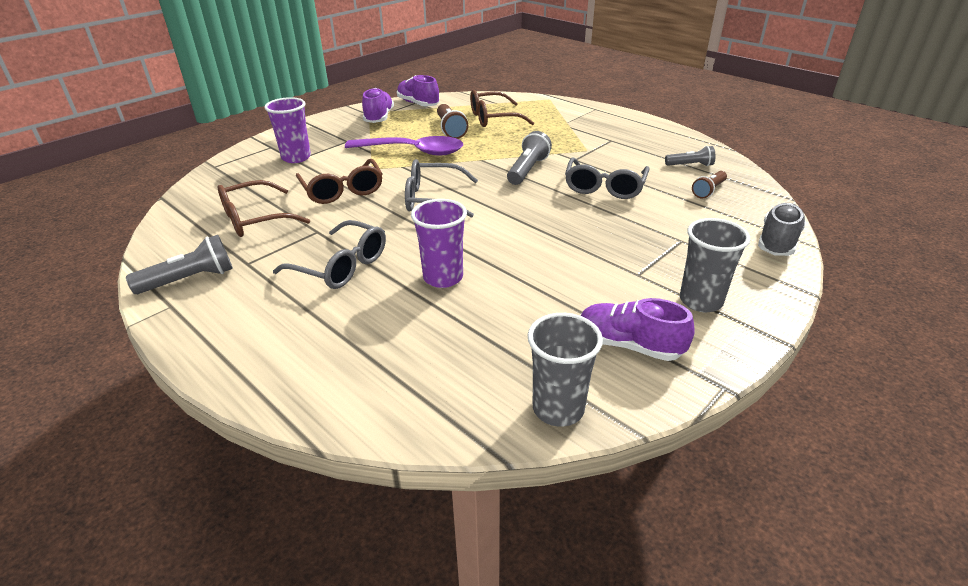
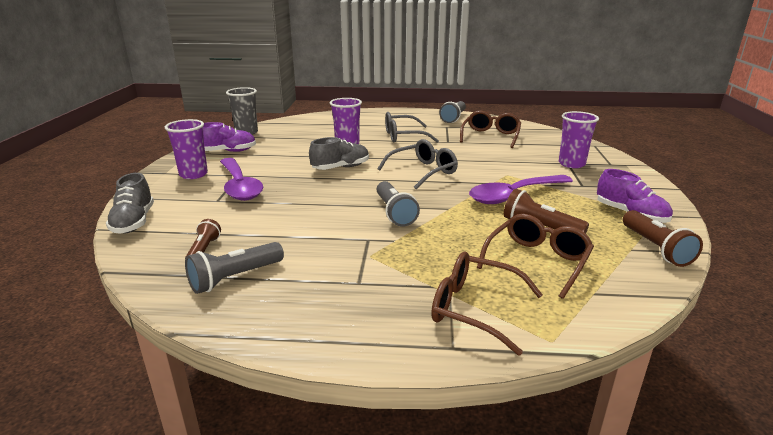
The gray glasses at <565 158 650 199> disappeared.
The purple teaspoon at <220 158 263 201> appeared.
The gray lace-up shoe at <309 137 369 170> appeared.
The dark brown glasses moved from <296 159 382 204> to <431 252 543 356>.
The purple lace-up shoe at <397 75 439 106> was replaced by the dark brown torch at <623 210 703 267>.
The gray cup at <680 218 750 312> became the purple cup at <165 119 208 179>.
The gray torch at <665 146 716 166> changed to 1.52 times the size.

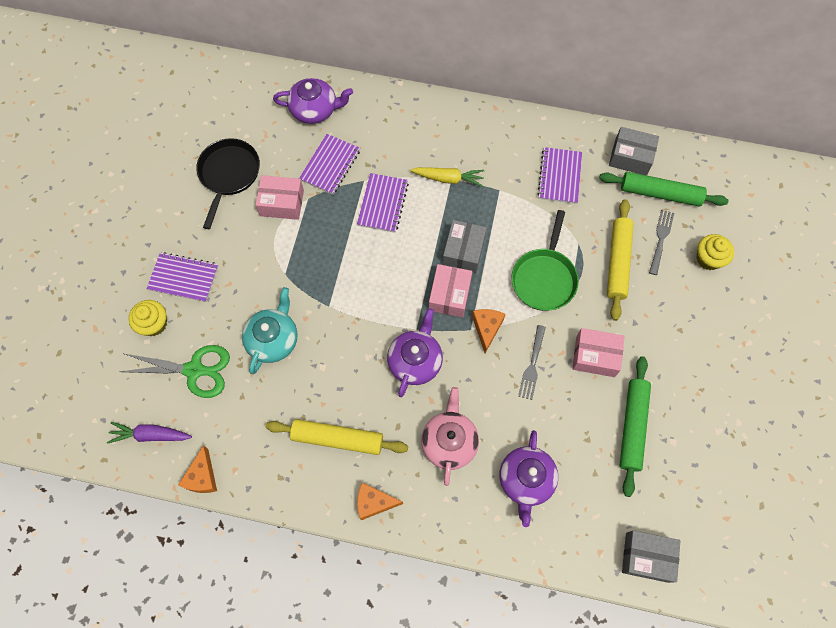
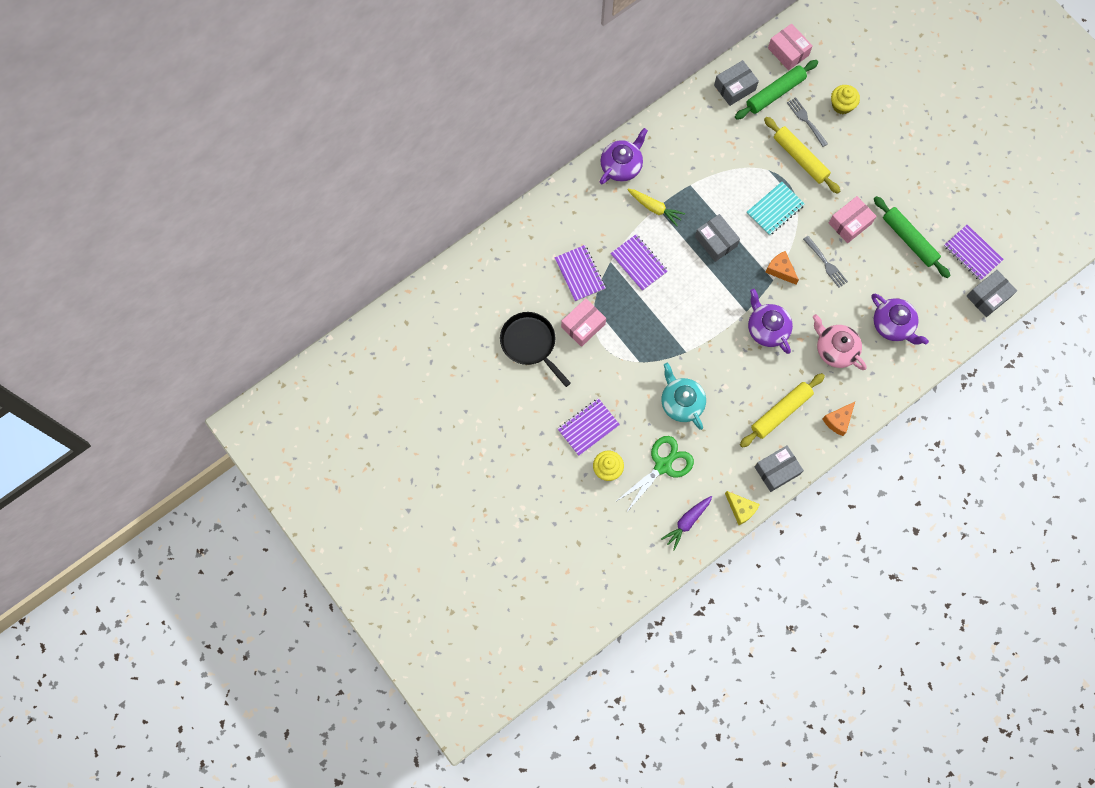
The gray parcel at <755 445 804 492> appeared.
The purple china teapot moved from <273 78 353 124> to <600 128 648 184>.
The rose-pink parcel moved from <429 264 472 318> to <768 23 813 70>.
The purple notebook moved from <537 147 582 204> to <944 225 1004 281>.
The leaf-green skillet at <512 210 579 311> was replaced by the teal notebook at <747 182 805 235>.
The bright orange cheese at <178 445 217 493> became the yellow cheese at <725 491 760 525>.
The yellow toy carrot at <411 167 484 187> turned 75 degrees clockwise.

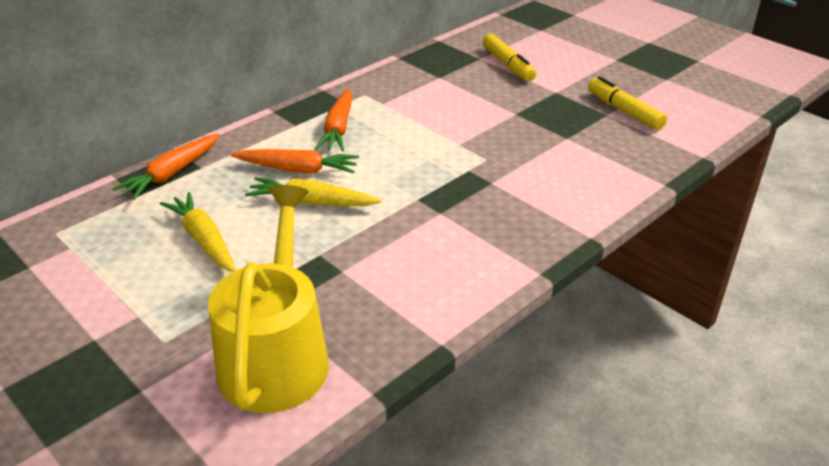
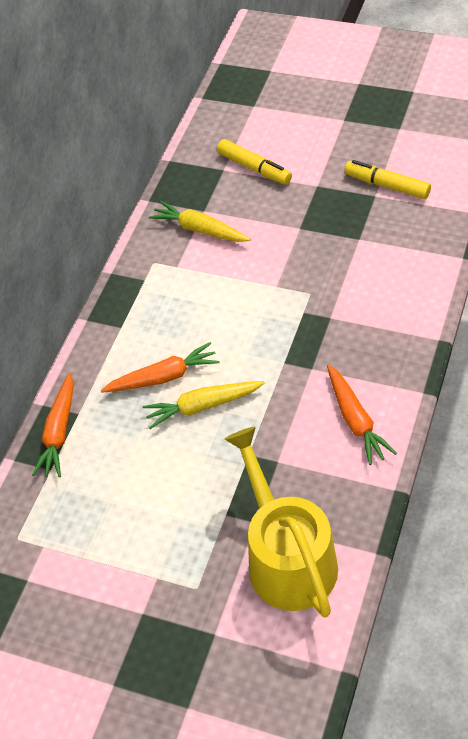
The yellow toy carrot moved from <160 192 236 272> to <149 201 251 242>.
The bright orange toy carrot moved from <315 88 352 151> to <327 365 397 465>.

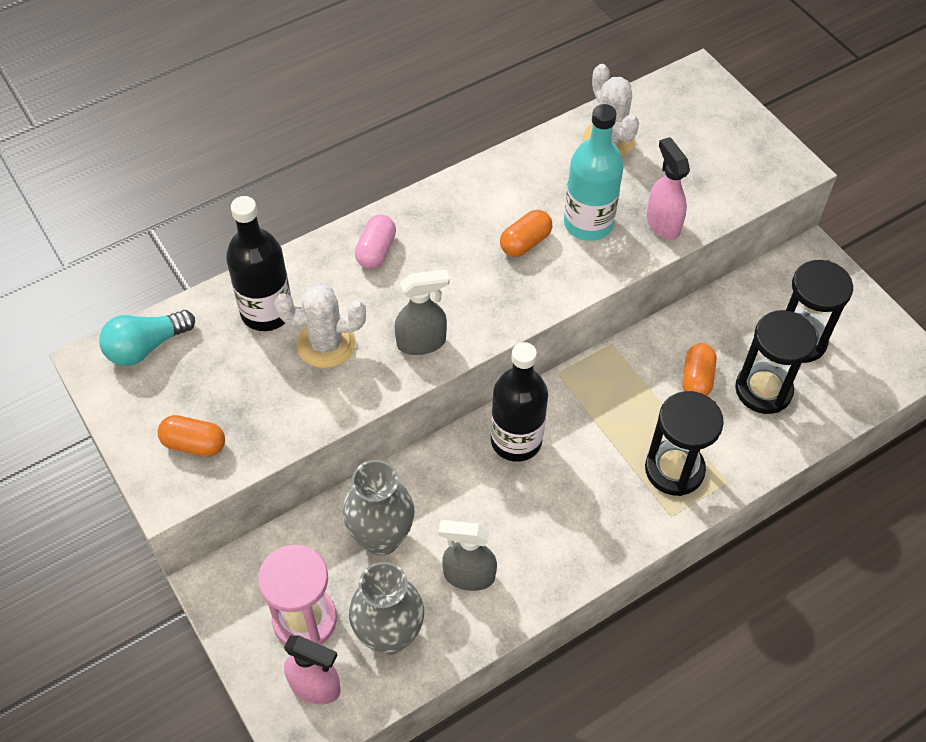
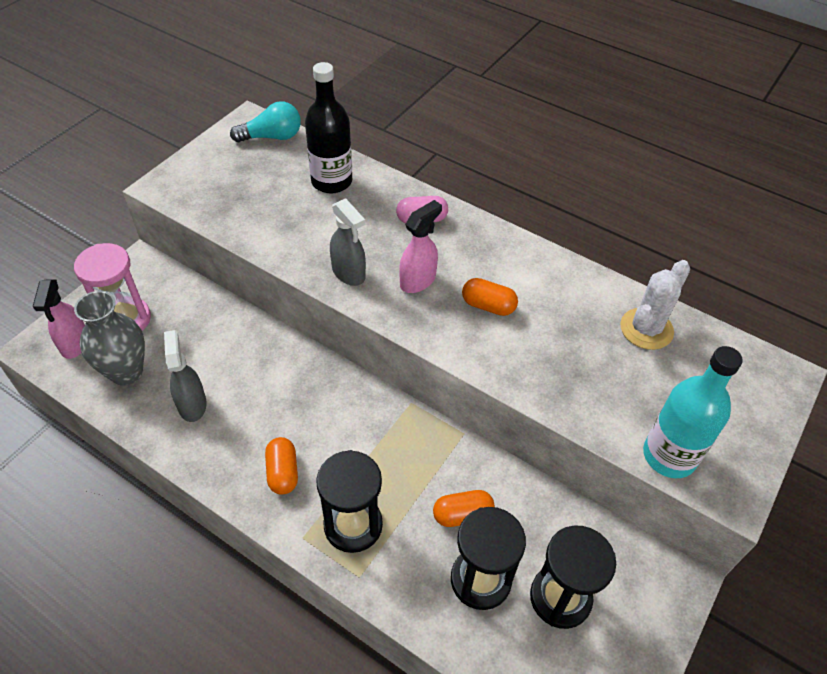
The white prickly plant at <274 283 366 368> disappeared.
The gray tall vase at <343 460 415 556> disappeared.
The jet-black flask at <491 342 548 462> disappeared.
The bright orange pill shape moved from <158 415 225 457> to <265 437 298 494>.
The teal flask moved from <564 104 624 241> to <643 346 743 478>.
The rose-pink spray bottle moved from <646 137 690 240> to <399 200 442 293>.
The teal light bulb at <99 310 195 366> turned 135 degrees clockwise.

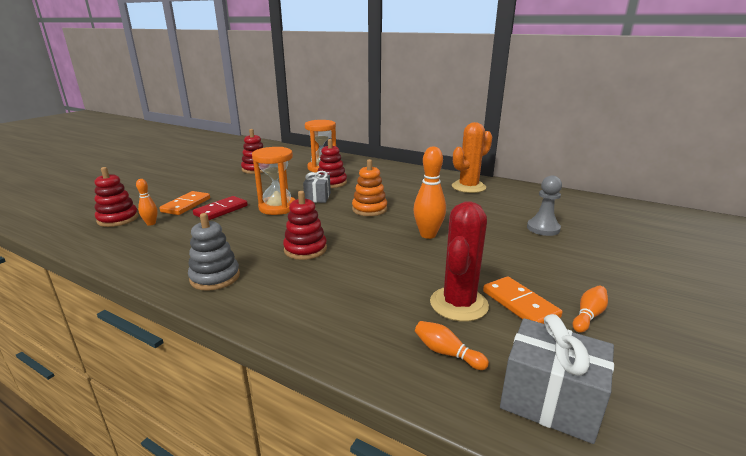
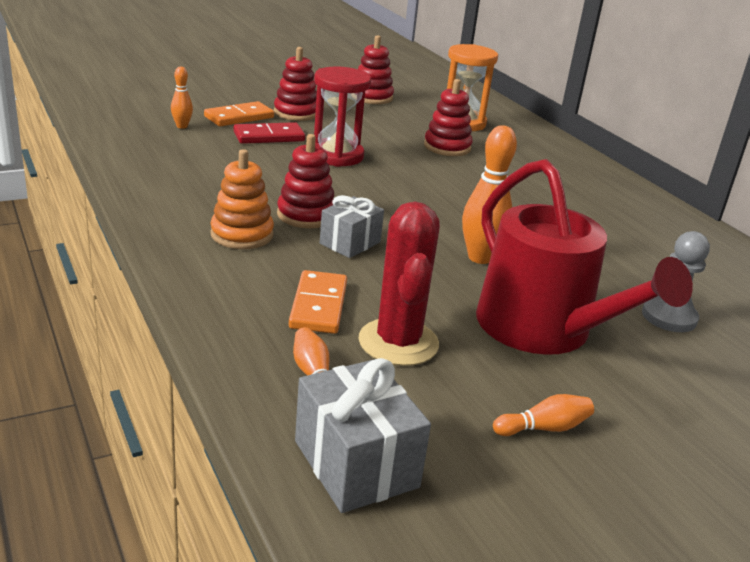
The gray stacking toy at <188 213 240 291> disappeared.
The bright orange prickly plant at <452 122 492 193> disappeared.
The scarlet sprinkling can at <476 159 693 355> appeared.
The scarlet stacking toy moved from <94 167 139 227> to <274 47 317 121>.
The gray wrapped gift moved from <303 171 331 203> to <320 195 384 258>.
The bright orange stacking toy moved from <352 159 387 216> to <210 149 274 249>.
The bright orange domino moved from <483 276 563 324> to <289 270 347 334>.
The bright orange sandglass at <252 147 296 215> became the scarlet sandglass at <314 66 371 167>.
The scarlet prickly plant at <430 201 489 322> turned 60 degrees counterclockwise.

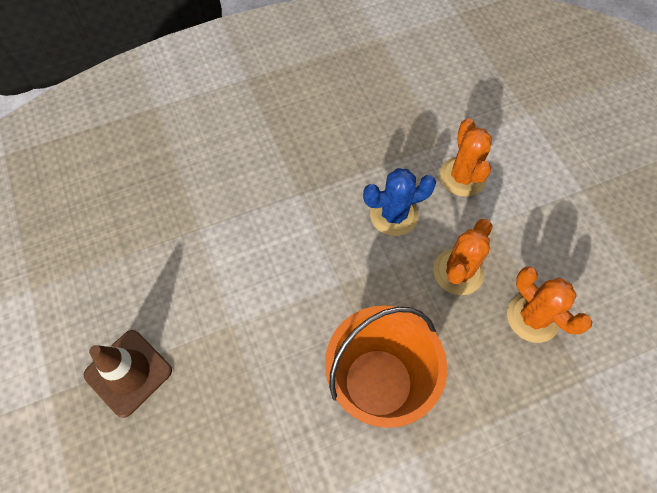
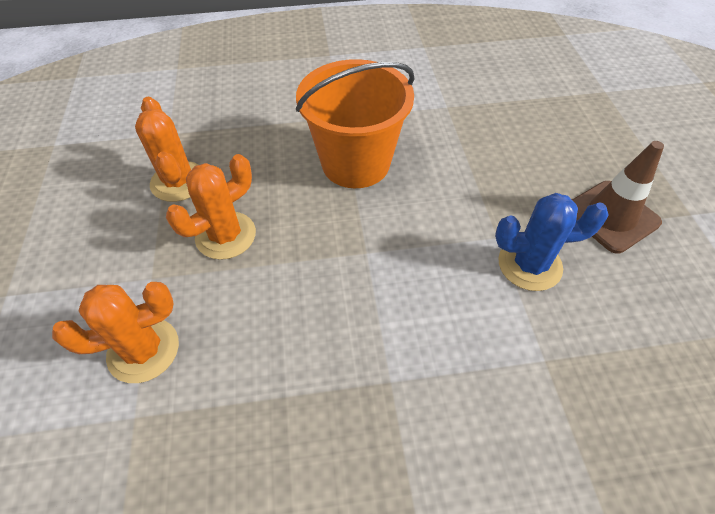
The royal blue prickly plant moved from <363 168 436 236> to <495 193 608 291>.
The bright orange prickly plant at <440 118 492 197> turned 60 degrees clockwise.

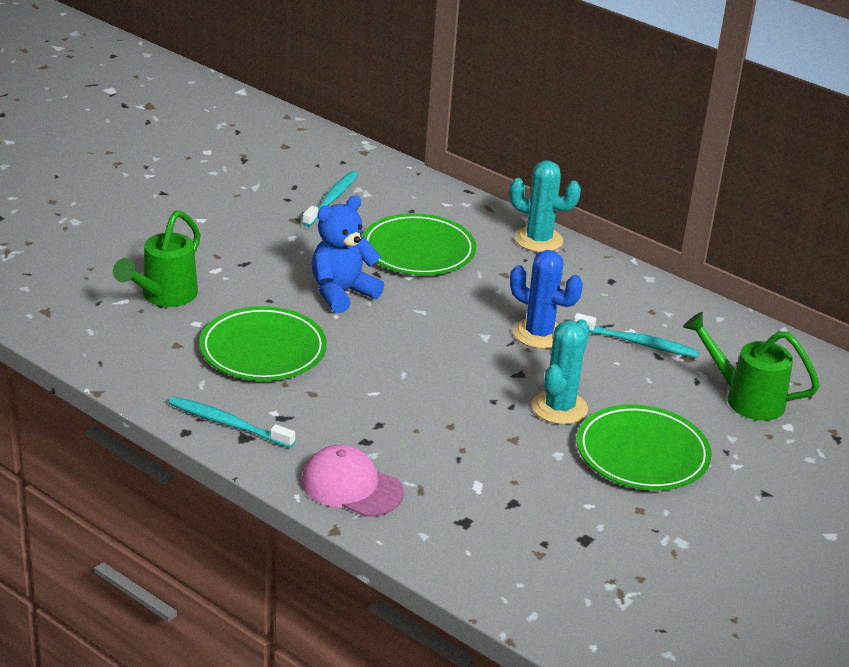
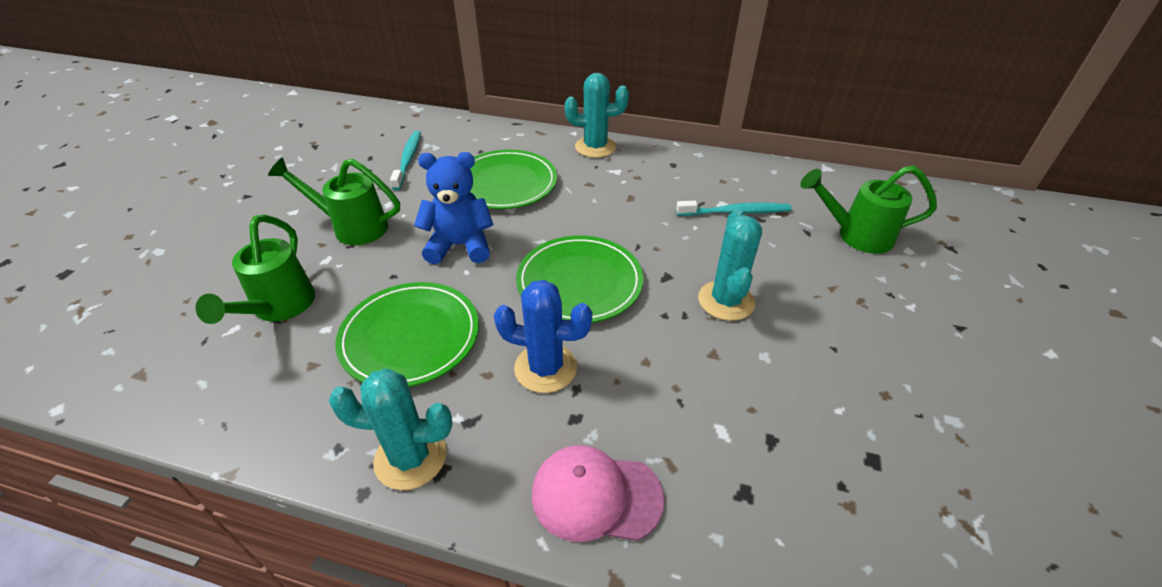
The leaf-green sprinkling can at <268 157 400 245> appeared.
The royal blue prickly plant moved from <510 250 583 349> to <494 280 592 393>.
The leaf-green plate moved from <577 405 712 490> to <516 236 644 323>.
The teal dental brush at <169 396 295 448> was replaced by the teal prickly plant at <329 368 453 490>.
The royal blue teddy bear at <312 195 384 313> turned 60 degrees clockwise.

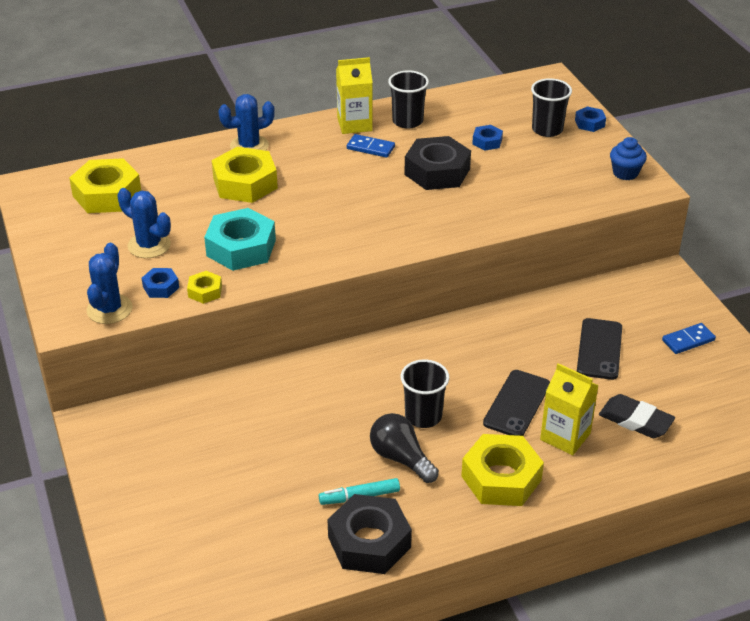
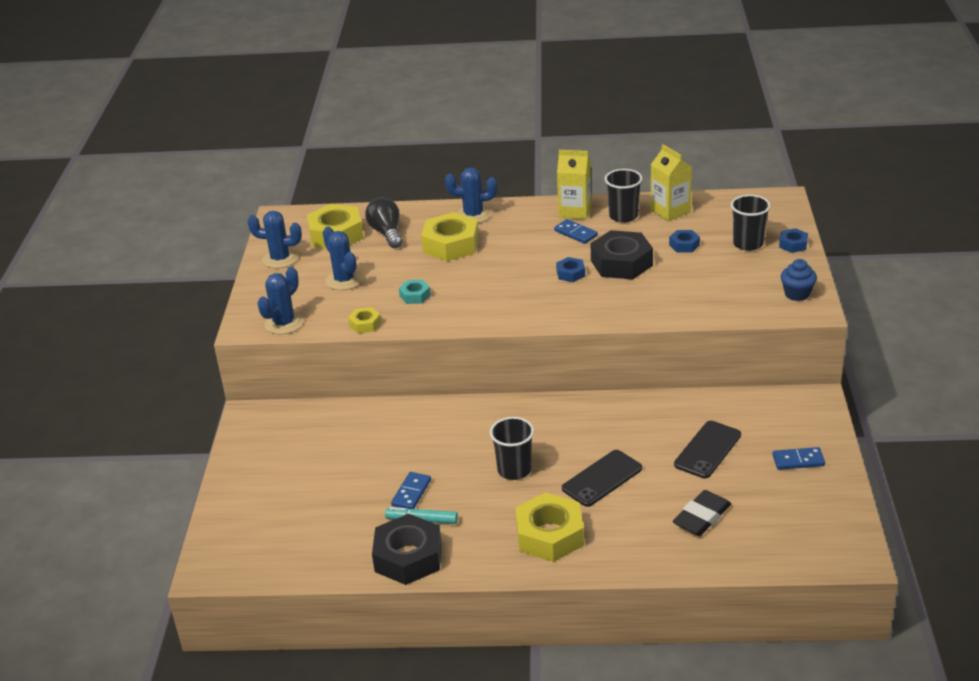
The royal blue prickly plant at <247 211 302 269> appeared.
The royal blue domino at <391 472 431 509> appeared.
The royal blue hexagon nut moved from <142 268 179 298> to <556 257 585 282>.
The jet-black light bulb moved from <370 413 439 483> to <365 197 403 248>.
The yellow milk carton moved from <540 363 599 455> to <650 144 692 221>.
The jet-black gum eraser at <599 394 675 438> turned 75 degrees clockwise.
The teal hexagon nut at <204 208 276 271> changed to 0.49 times the size.

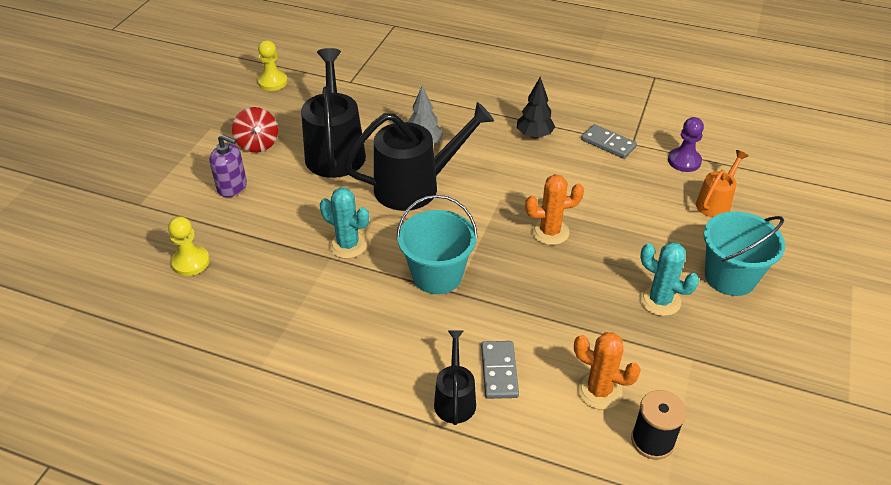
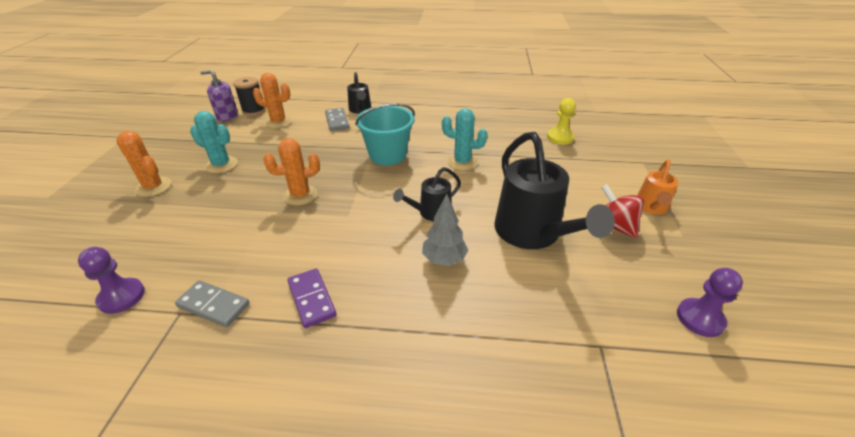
The purple soap pump moved from <209 134 247 197> to <200 70 238 122>.
The bright orange sprinkling can moved from <696 150 748 218> to <637 160 678 215>.
The jet-black fir tree at <517 77 555 139> was replaced by the purple domino at <287 268 337 328>.
The teal sand bucket at <704 211 785 296> was replaced by the bright orange prickly plant at <116 131 171 197>.
The yellow chess pawn at <258 40 288 91> became the purple chess pawn at <677 268 743 337>.
The jet-black sprinkling can at <344 102 494 211> changed to 0.52 times the size.

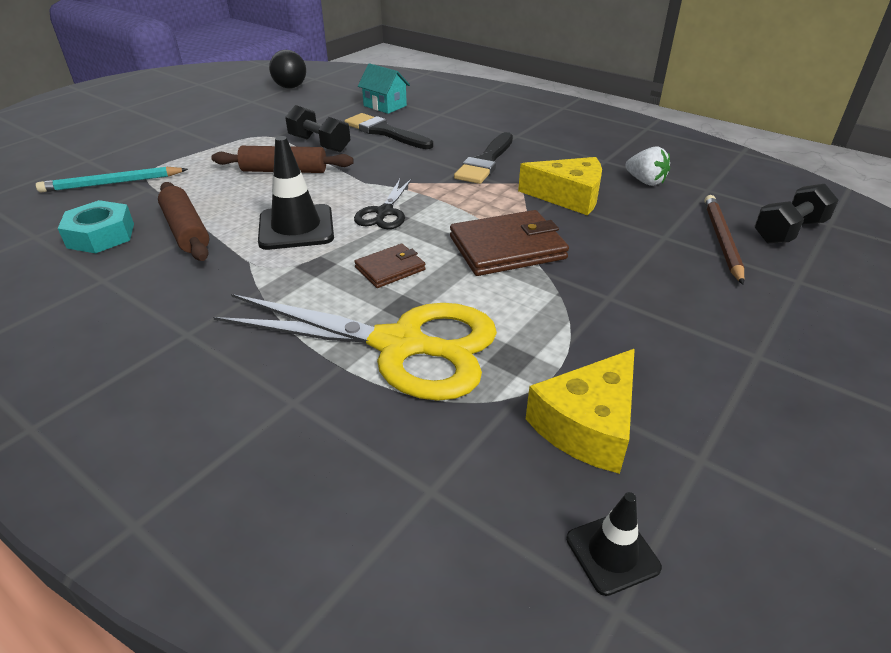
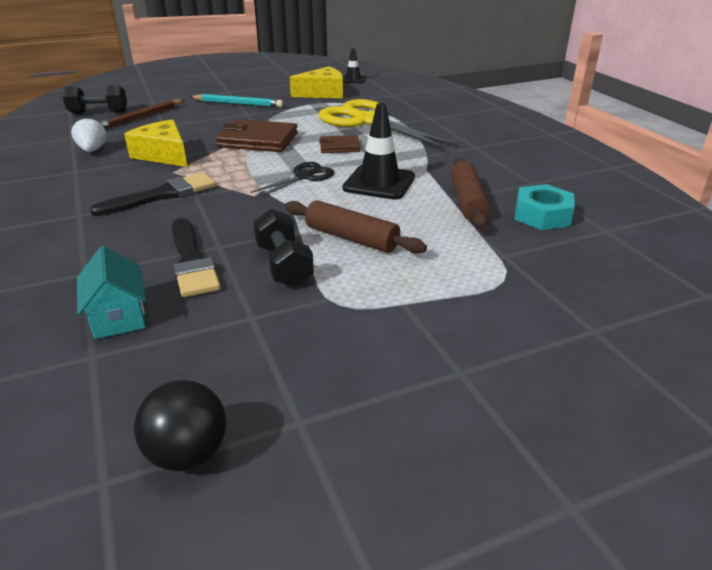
The teal lead pencil moved from <36 167 188 192> to <190 94 283 107>.

